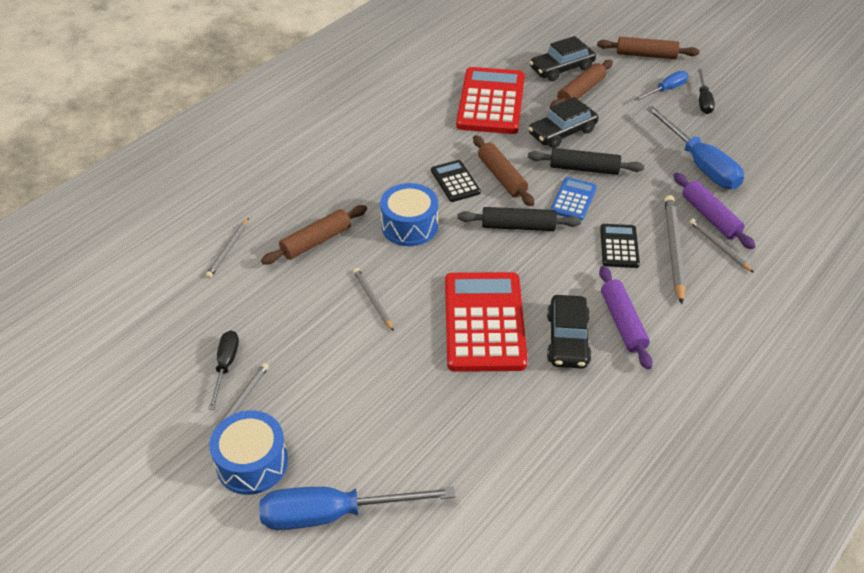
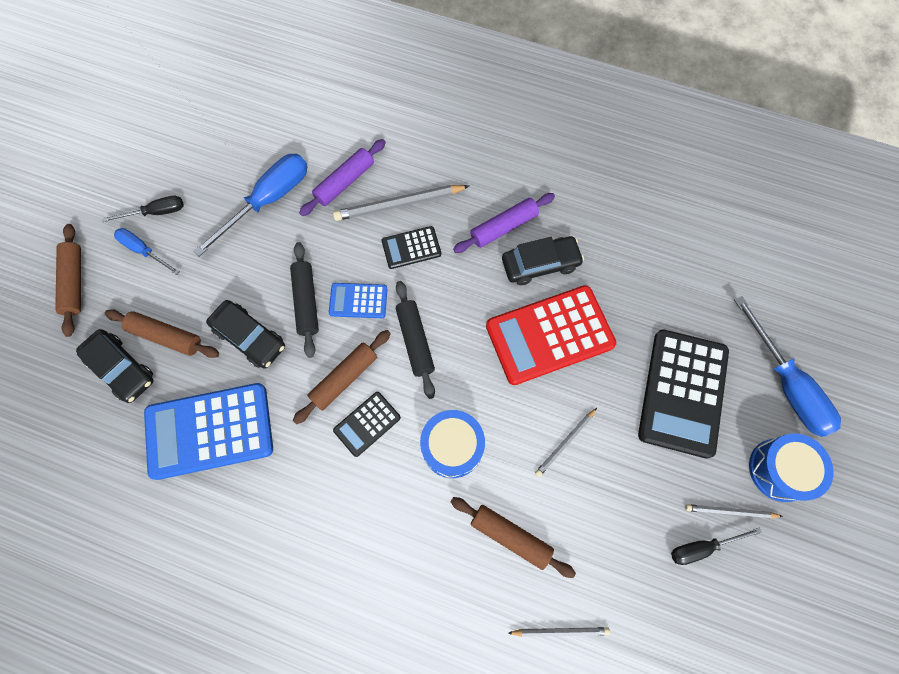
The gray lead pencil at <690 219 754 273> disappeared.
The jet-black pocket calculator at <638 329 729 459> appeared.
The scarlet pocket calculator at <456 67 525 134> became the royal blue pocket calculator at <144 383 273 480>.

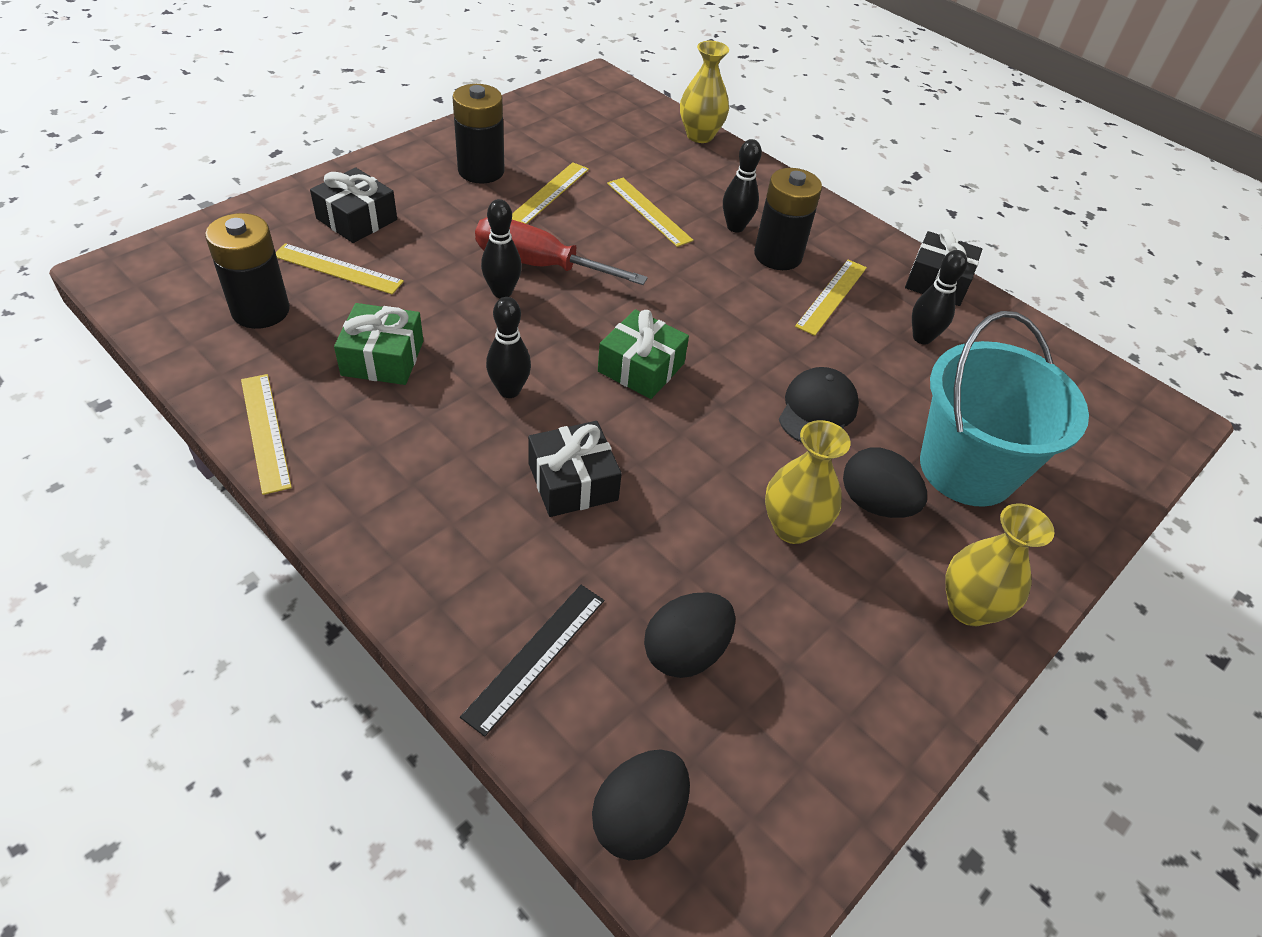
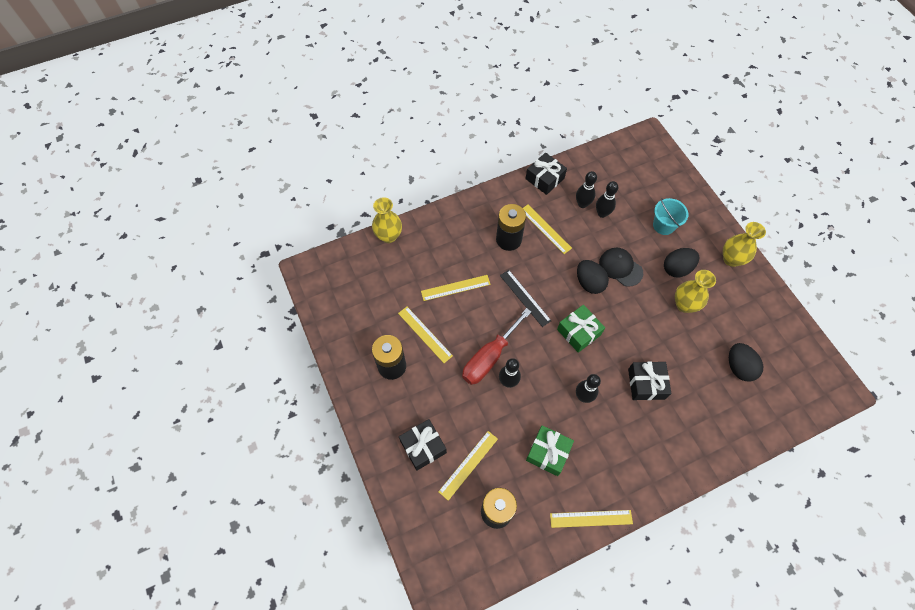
The jet-black ruler moved from <460 585 604 737> to <500 270 551 327>.
The jet-black egg shape moved from <592 750 690 860> to <577 260 609 294>.
The jet-black tenpin moved from <723 139 762 233> to <596 181 618 218>.
The teal sand bucket at <920 311 1089 507> changed to 0.53 times the size.

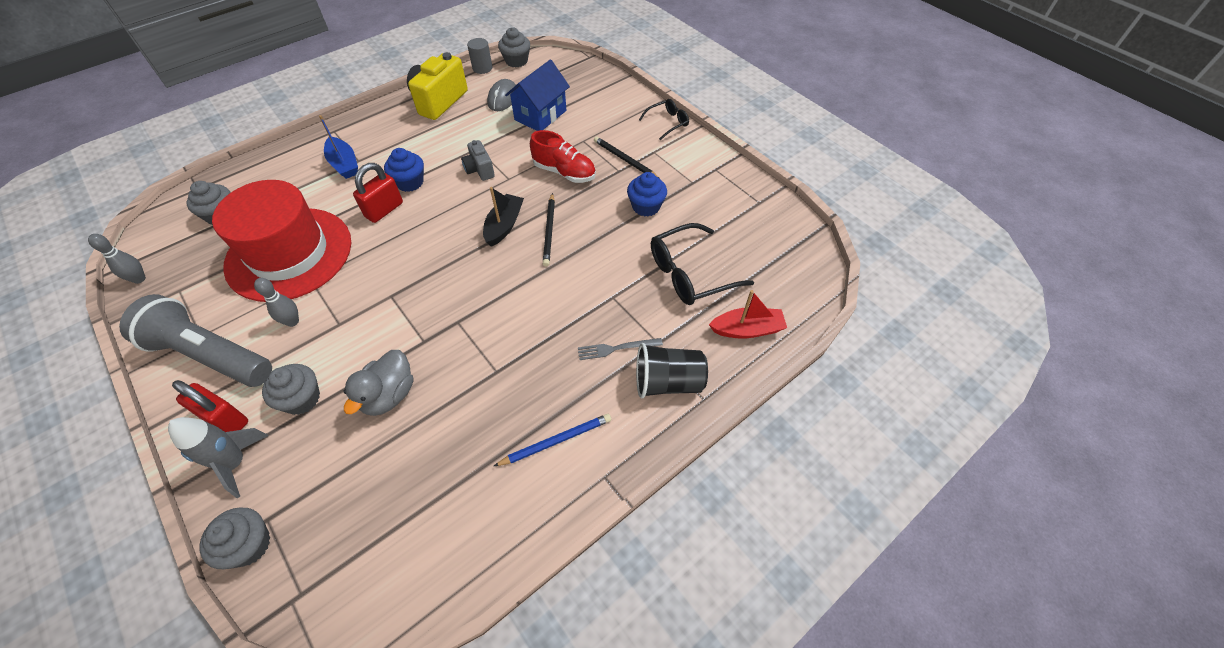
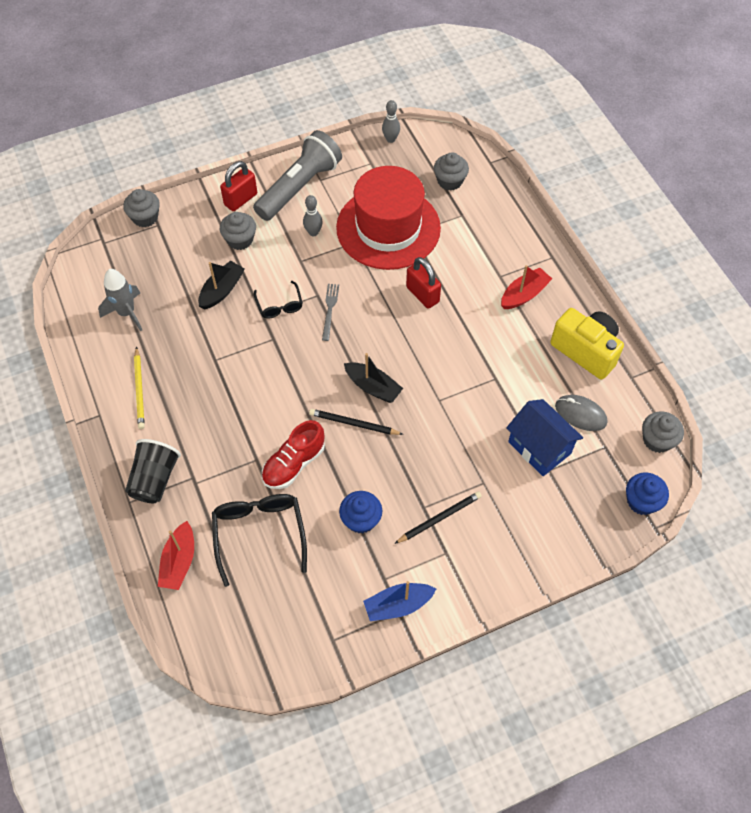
The gray camera at <461 140 495 181> disappeared.
The gray solid cylinder at <467 38 492 74> disappeared.
The scarlet boat at <501 265 552 309> appeared.
The gray rocket moved from <168 417 269 498> to <98 269 142 331>.
The royal blue boat moved from <319 115 358 179> to <363 581 436 621>.
The royal blue cupcake moved from <384 148 424 192> to <626 472 669 515>.
The scarlet lace-up shoe moved from <530 130 596 183> to <262 420 325 489>.
The gray dinner fork moved from <578 338 663 360> to <322 284 339 341>.
The jet-black glasses moved from <639 99 689 140> to <254 281 303 319>.
The gray duck at <343 350 413 416> was replaced by the jet-black boat at <198 261 245 309>.
The royal blue lead pencil at <494 414 611 466> became the yellow lead pencil at <134 347 145 429>.

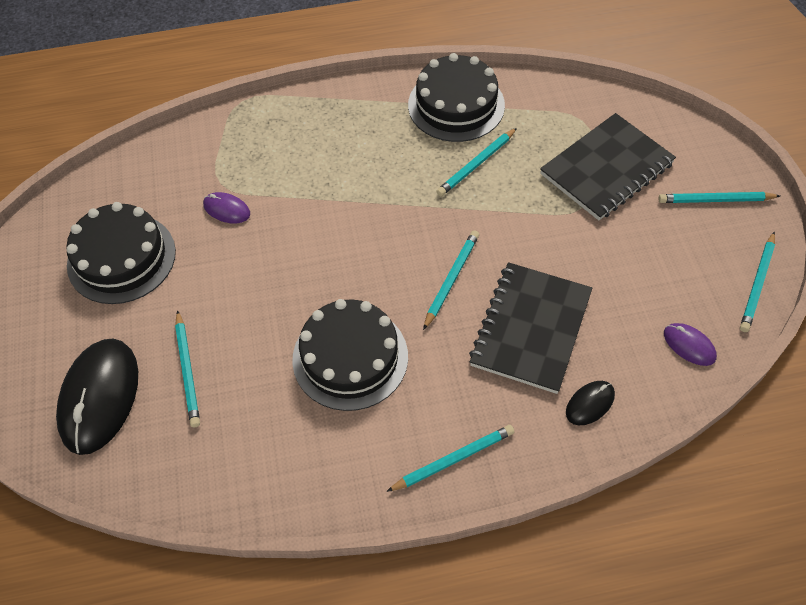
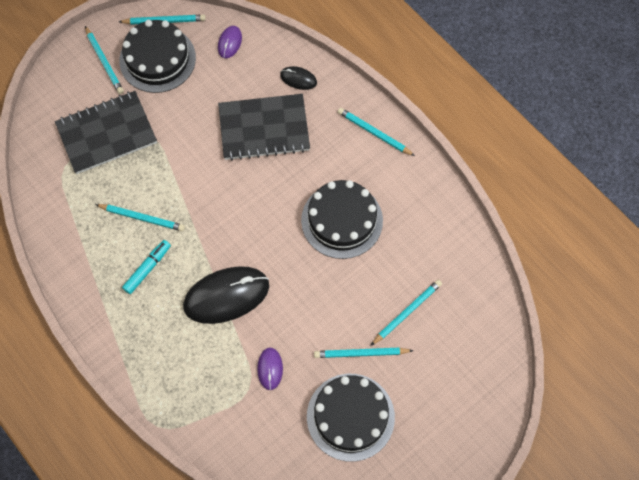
The teal marker pen at <122 240 171 294> appeared.
The jet-black mouse moved from <56 339 138 455> to <183 266 269 324>.
The jet-black gateau moved from <408 53 505 142> to <119 20 196 93>.
The teal lead pencil moved from <423 230 479 330> to <314 347 414 358>.
The jet-black notebook at <540 113 676 221> turned 45 degrees counterclockwise.

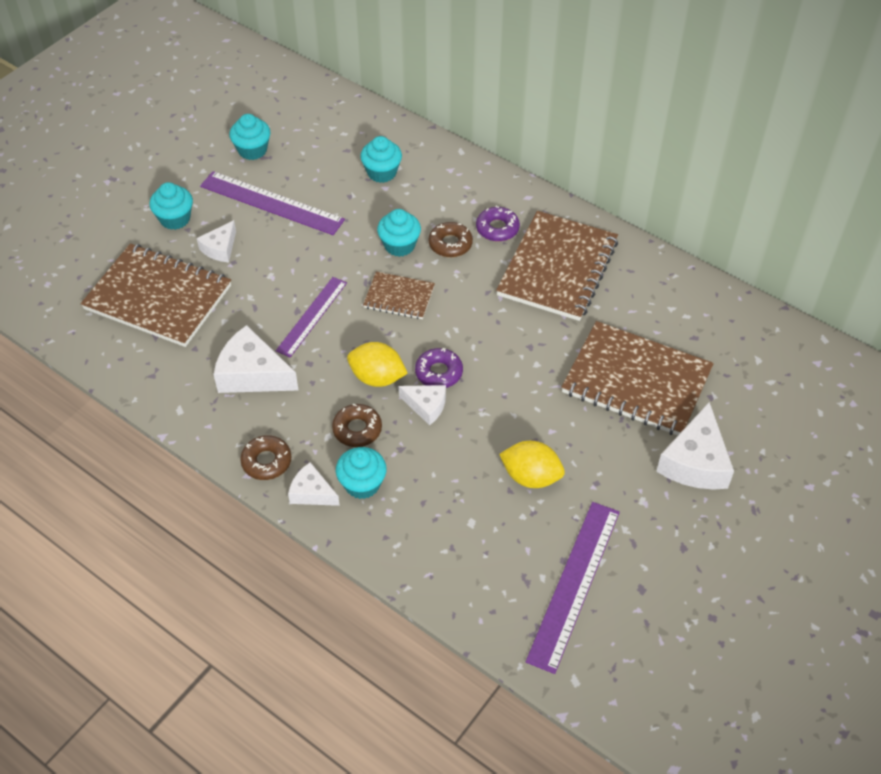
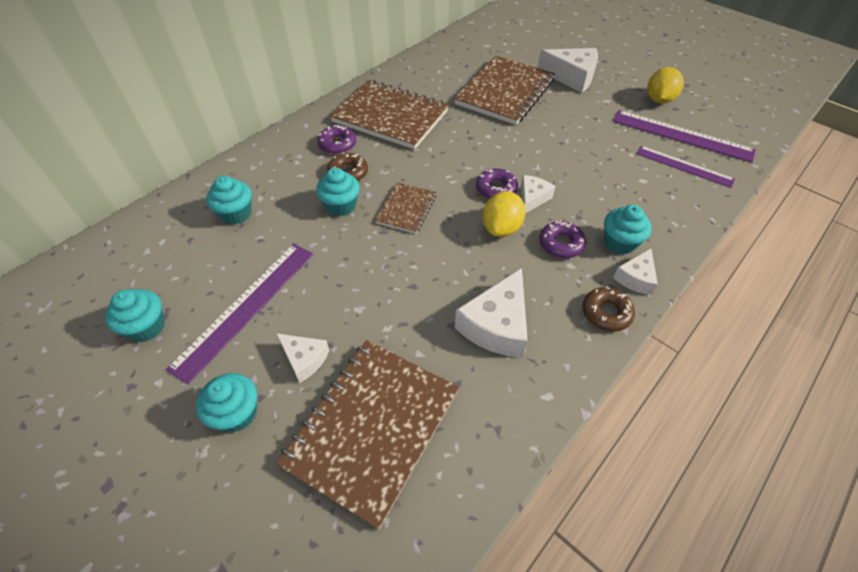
The purple ruler moved from <276 277 347 357> to <636 146 735 188>.
The yellow toy lemon moved from <499 441 565 488> to <647 67 684 104>.
The dark brown glazed donut at <332 404 382 447> became the purple glazed donut at <539 221 586 258>.

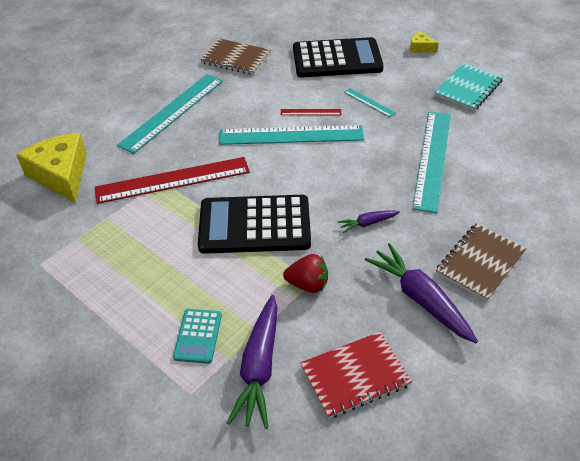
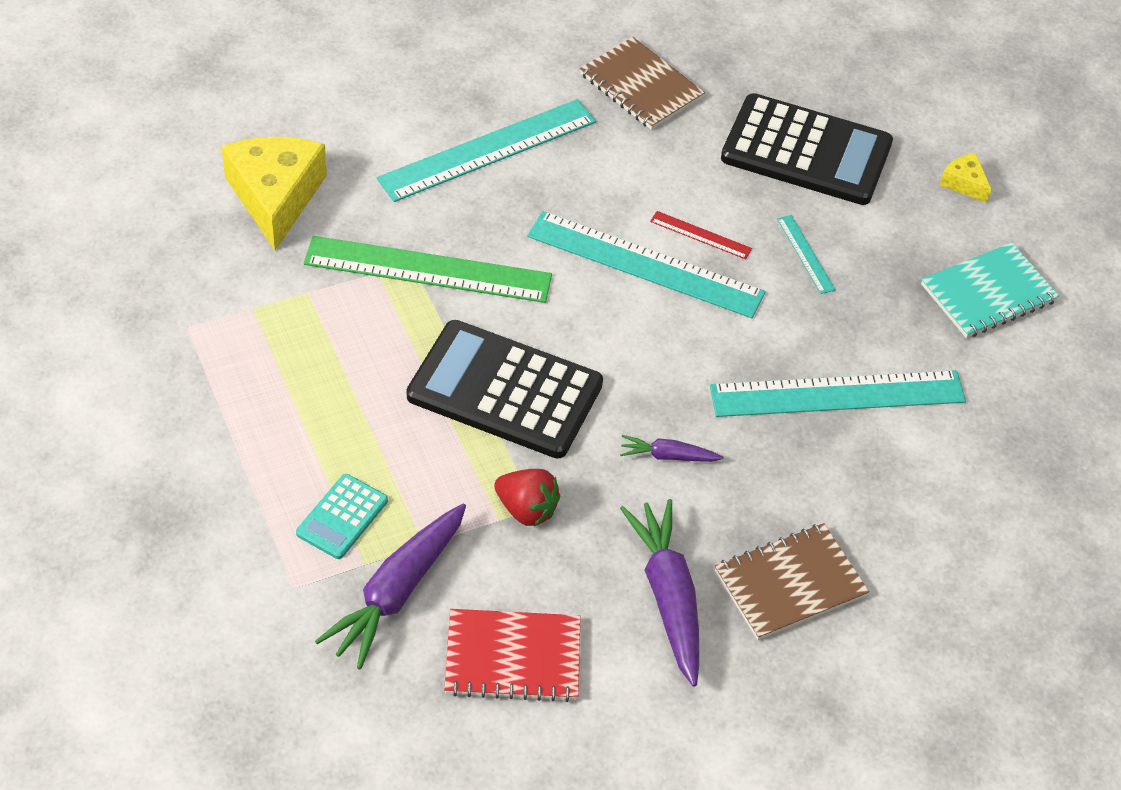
The scarlet ruler at <95 157 250 204> became the leaf-green ruler at <304 236 552 303>.
The teal ruler at <412 111 451 213> turned 45 degrees clockwise.

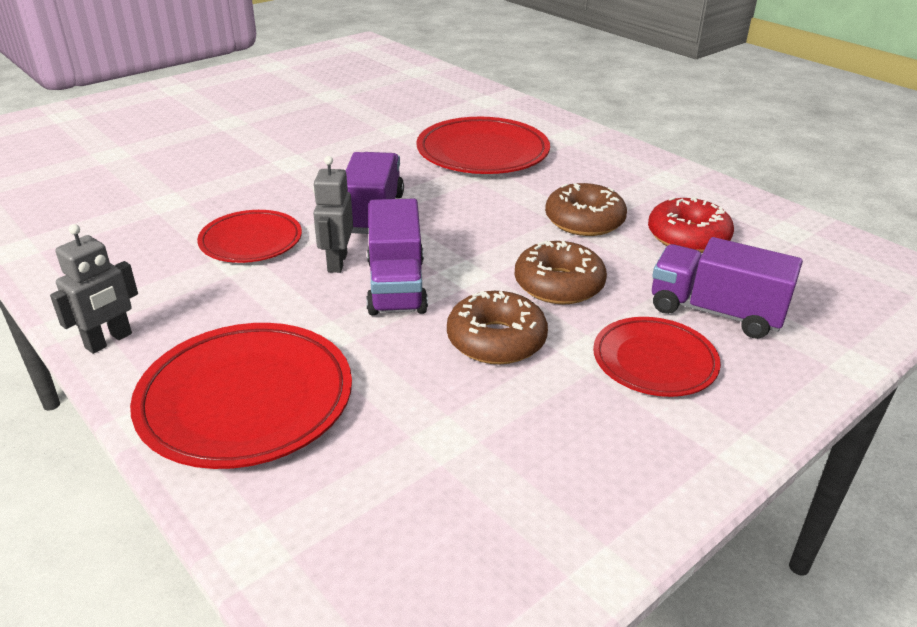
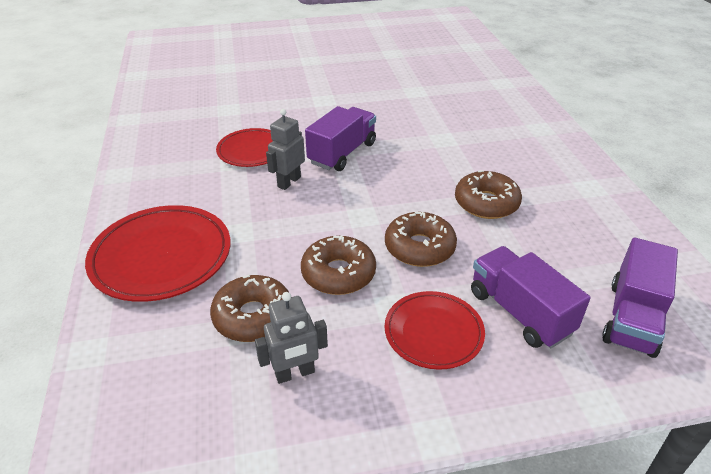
The scarlet plate at <416 117 550 174> disappeared.
The scarlet glazed donut at <648 197 734 253> disappeared.
The dark brown glazed donut at <210 275 289 342> appeared.
The gray robot moved from <50 224 138 354> to <255 292 328 384>.
The purple truck moved from <366 199 428 316> to <602 238 678 358>.

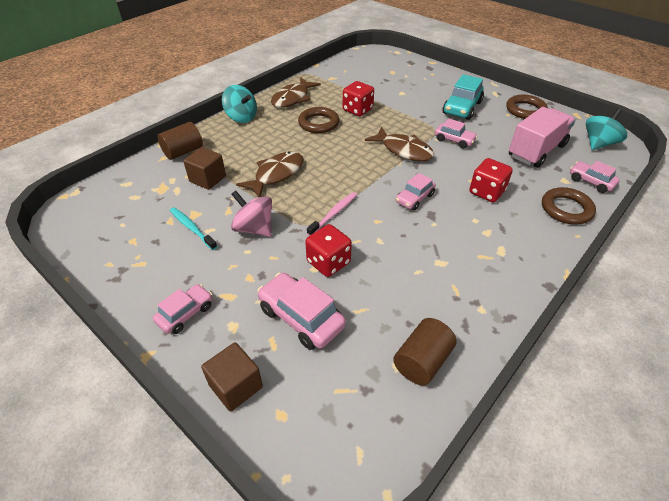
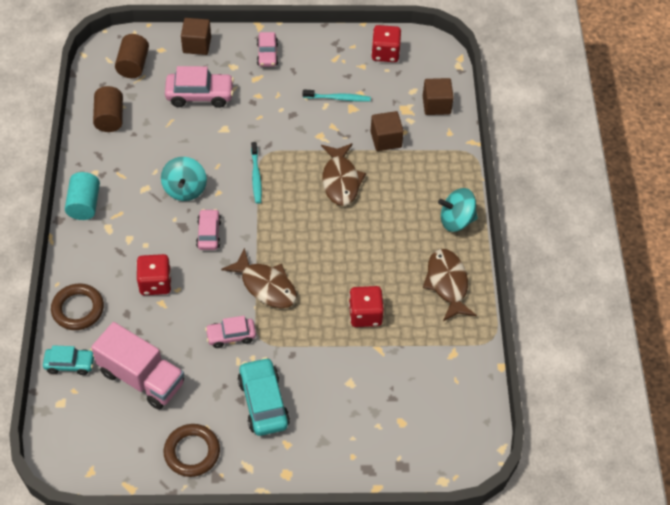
The rose-pink spinning top at <231 191 272 237> disappeared.
The dark brown torus at <298 107 339 133> disappeared.
The teal solid cylinder at <65 172 100 220> appeared.
The dark brown solid cube at <423 78 454 115> appeared.
The dark brown solid cylinder moved from <157 122 203 160> to <115 34 149 78>.
The scarlet die moved from <305 224 352 277> to <371 25 401 62>.
The teal spinning top moved from <586 109 627 150> to <161 157 207 201>.
The rose-pink dental brush at <307 192 357 236> became the teal dental brush at <251 142 262 204>.
The rose-pink toy car at <570 161 620 193> became the teal toy car at <43 345 94 375>.
The dark brown fish figure at <365 127 434 161> turned 135 degrees counterclockwise.
The rose-pink truck at <509 107 576 168> turned 60 degrees counterclockwise.

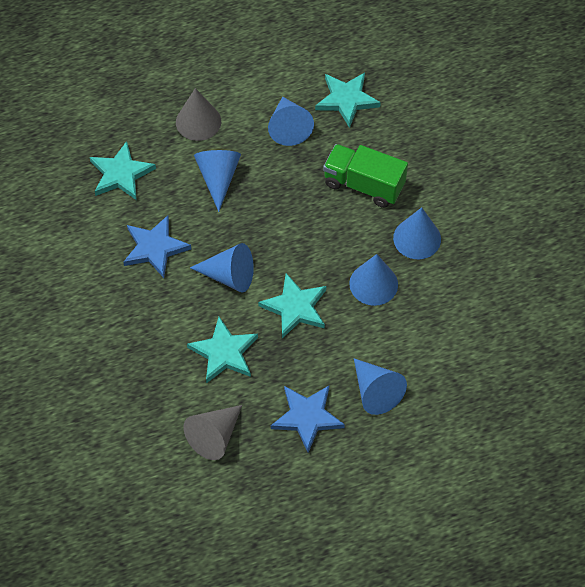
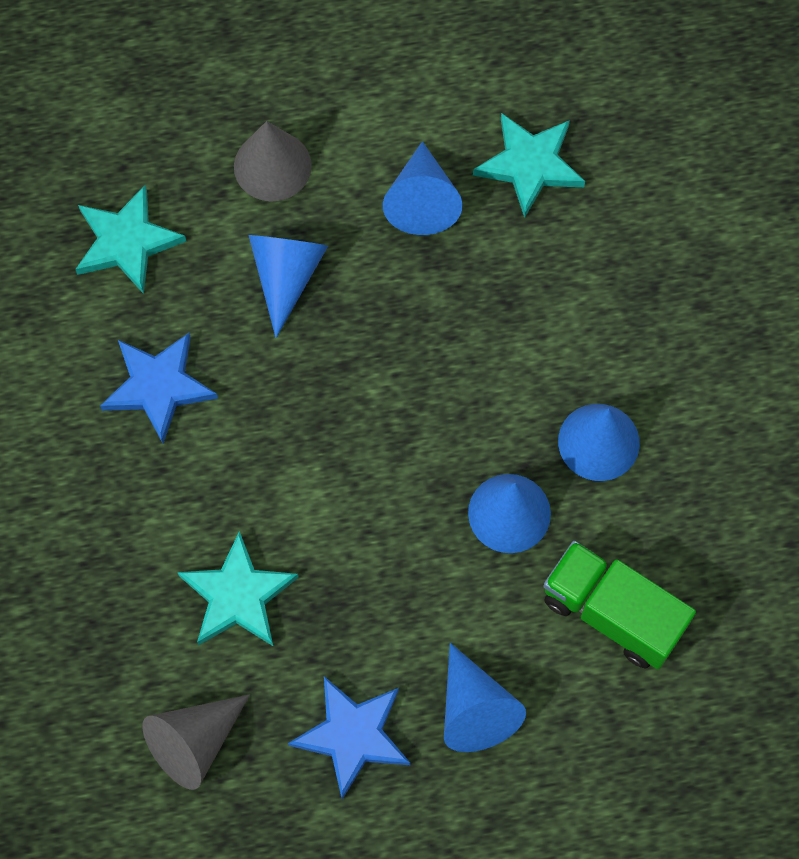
The royal blue cone shape at <190 243 254 292> disappeared.
The teal five-pointed star at <258 273 326 338> disappeared.
The leaf-green truck moved from <323 144 408 208> to <543 541 696 669>.

